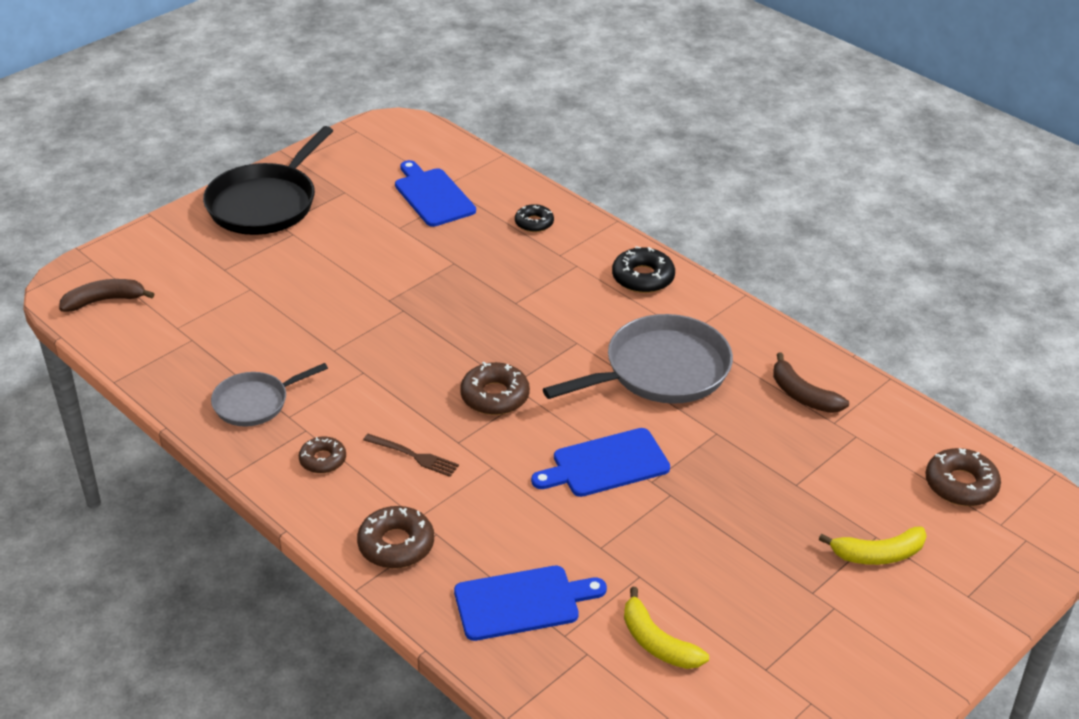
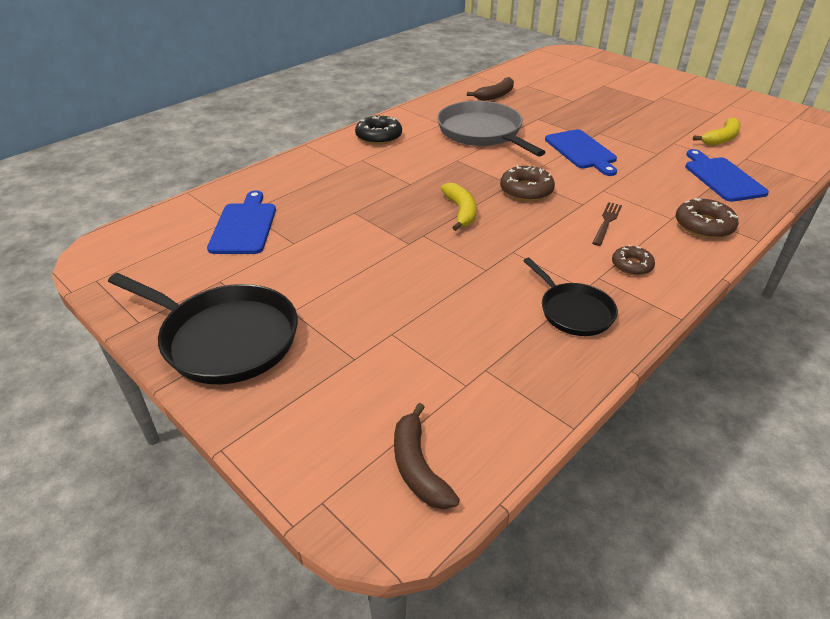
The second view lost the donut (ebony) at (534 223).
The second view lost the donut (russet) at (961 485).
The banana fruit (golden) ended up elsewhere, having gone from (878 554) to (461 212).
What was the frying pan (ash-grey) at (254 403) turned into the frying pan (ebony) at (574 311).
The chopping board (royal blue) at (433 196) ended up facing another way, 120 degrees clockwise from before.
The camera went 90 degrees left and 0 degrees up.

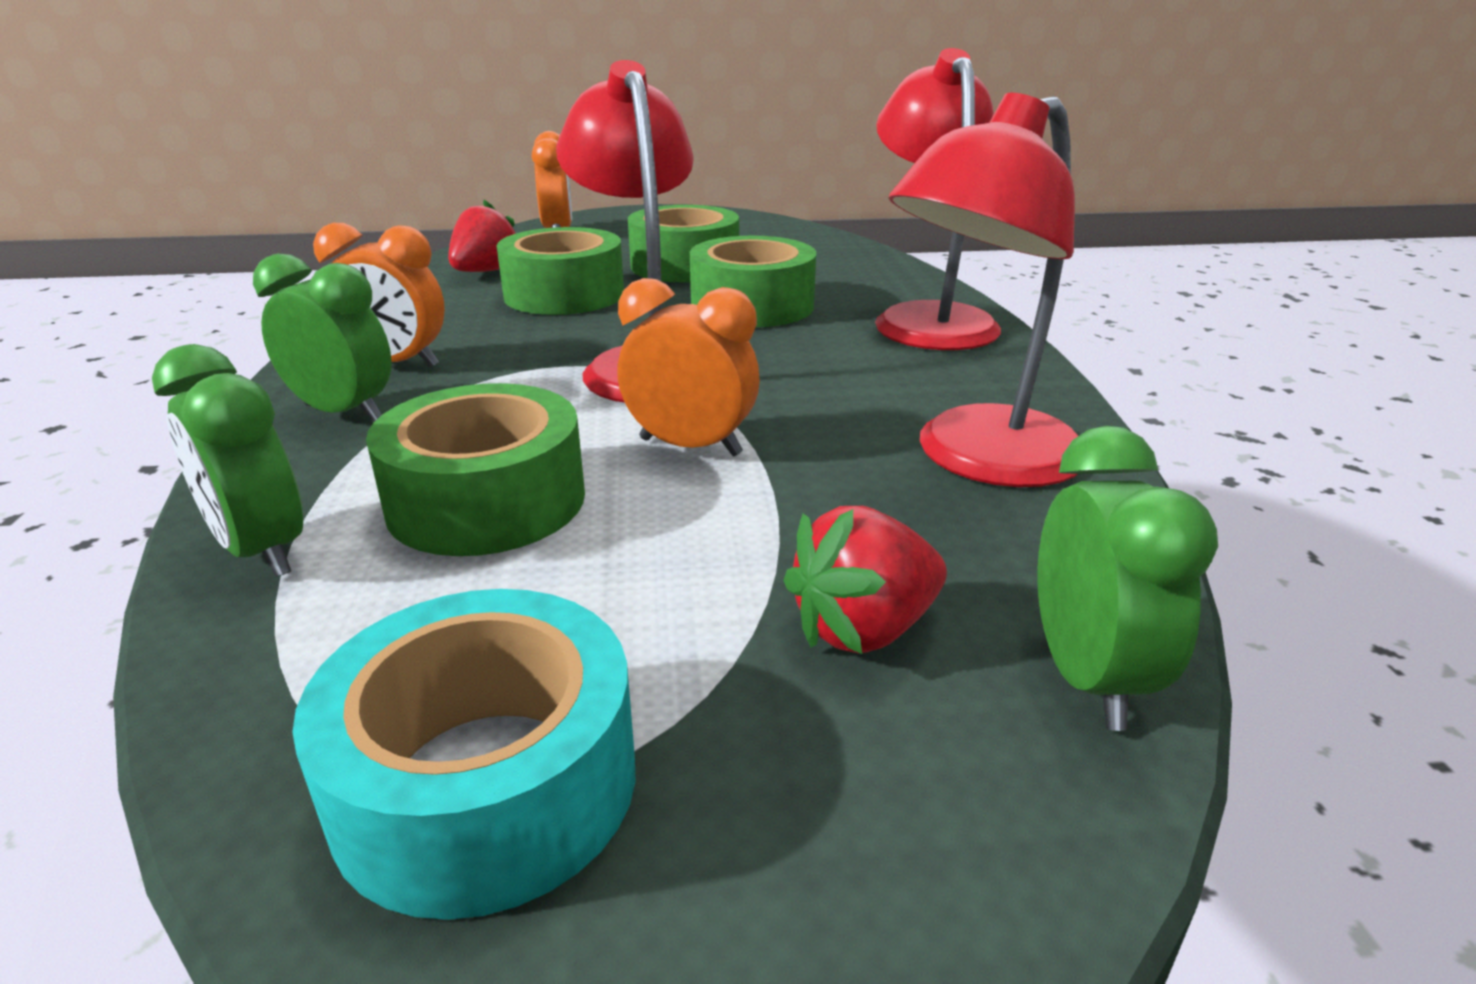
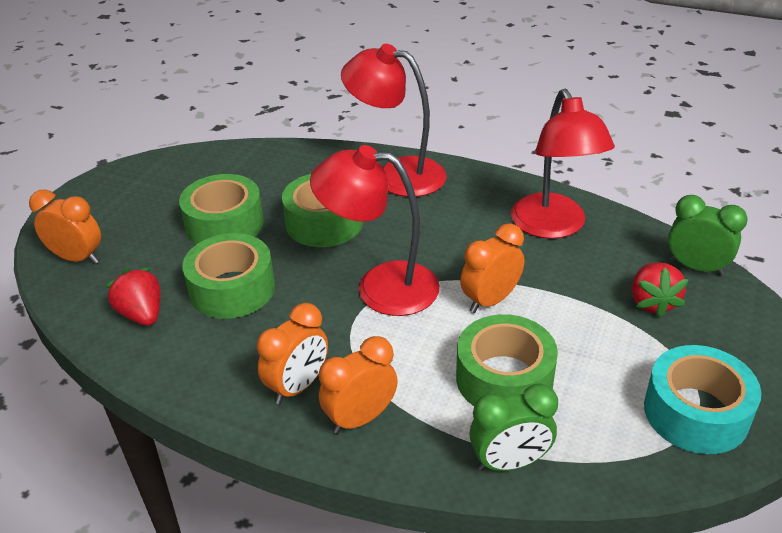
What was the alarm clock (emerald) at (343 413) turned into the alarm clock (orange-coloured) at (360 418).
The camera went 60 degrees left and 10 degrees up.

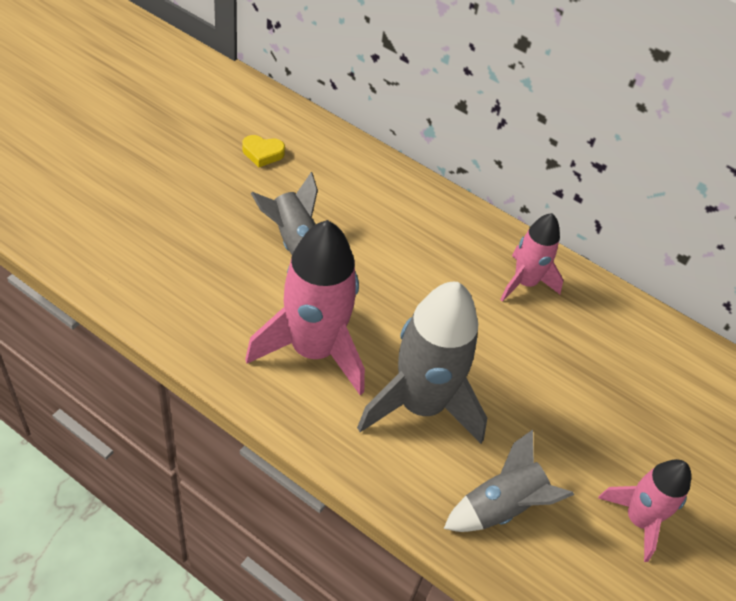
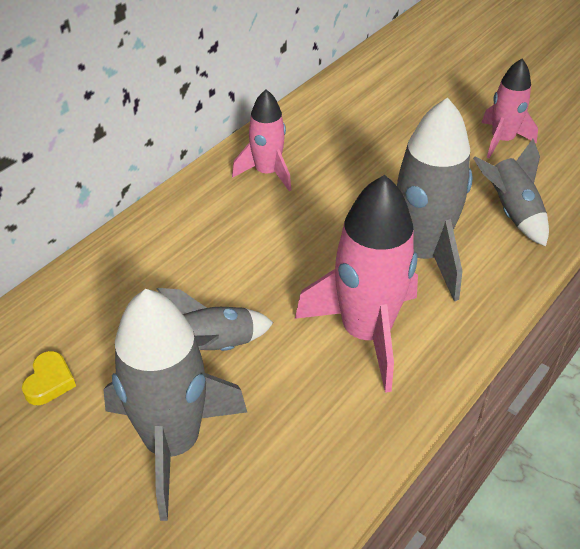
The second view gained the rocket (ash-grey) at (172 443).
The camera went 80 degrees left and 5 degrees down.

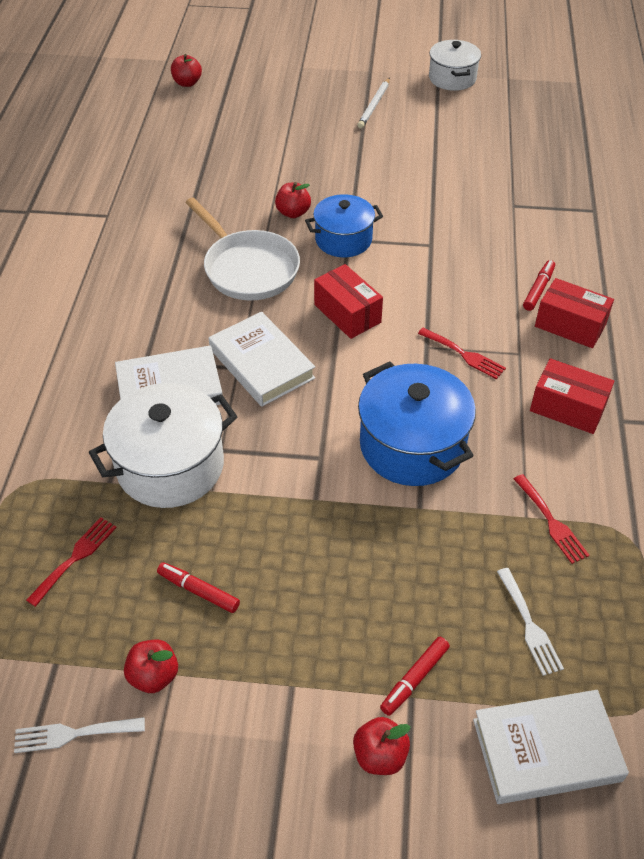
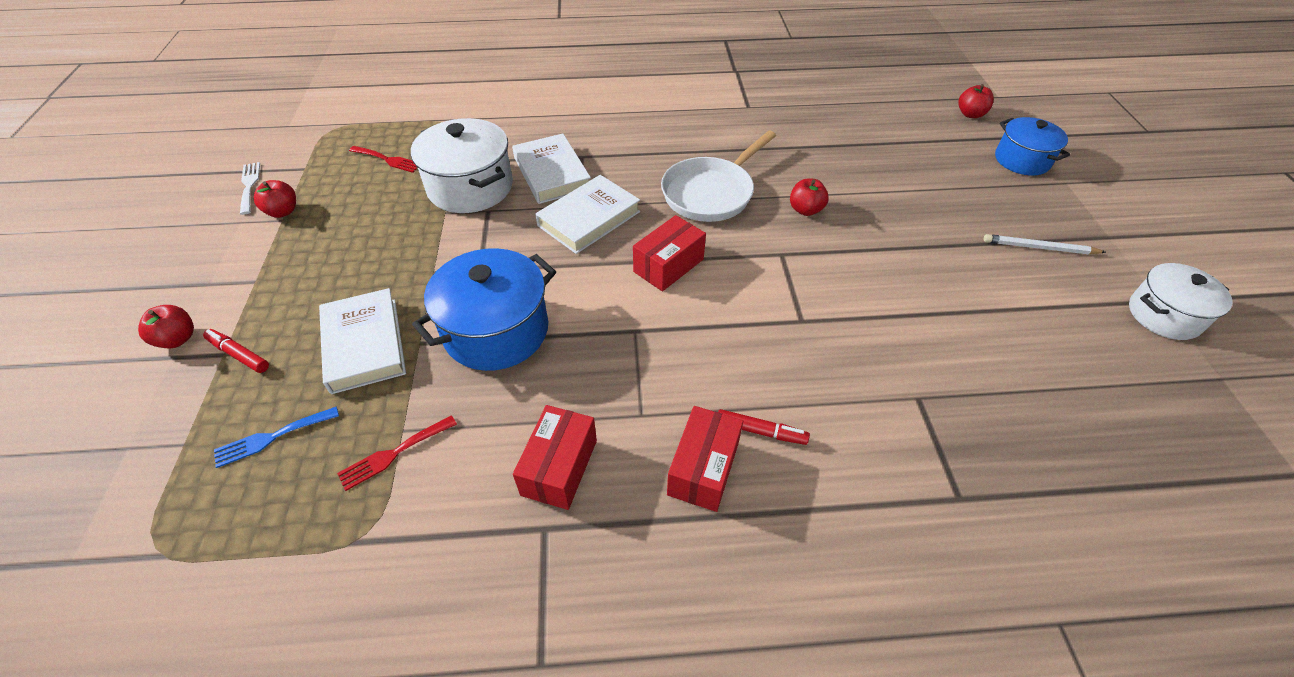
The second view lost the marker (crimson) at (198 591).
The second view lost the table fork (crimson) at (464 355).
The pot (royal blue) ended up elsewhere, having gone from (343 240) to (1022 160).
The hardcover (pure white) ended up elsewhere, having gone from (546 750) to (364 344).
What was the table fork (pure white) at (529 625) turned into the table fork (royal blue) at (272 437).
The camera went 80 degrees right and 0 degrees up.

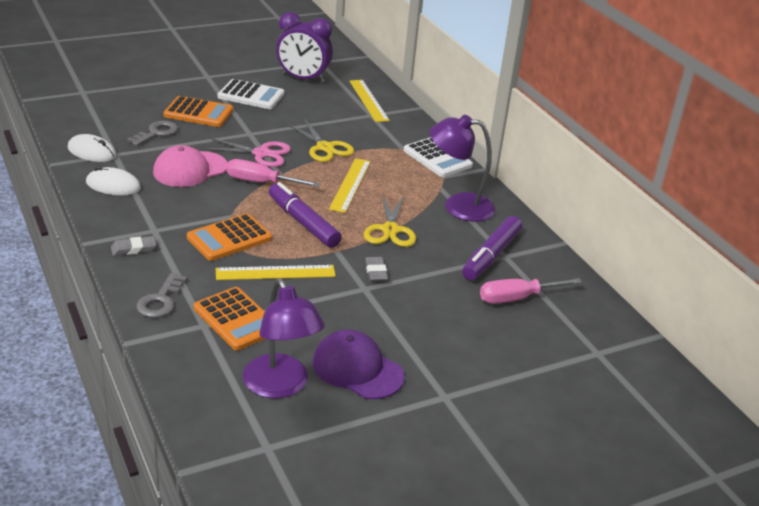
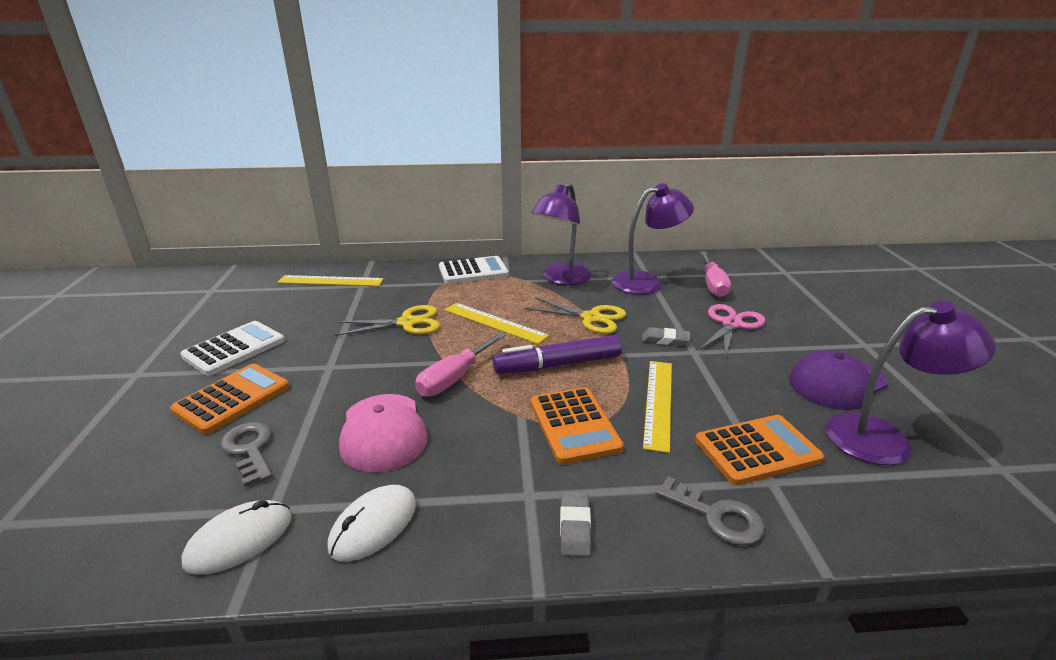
The second view lost the alarm clock (violet) at (303 79).
The scissors (rosy) ended up elsewhere, having gone from (261 154) to (731 324).
Where the marker (violet) stood at (491 255), the lamp (violet) came to stand at (646 282).
The camera went 65 degrees left and 5 degrees down.

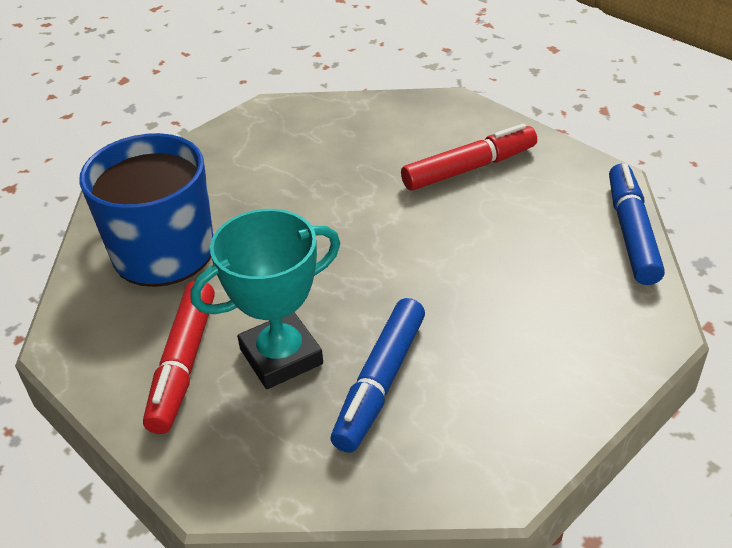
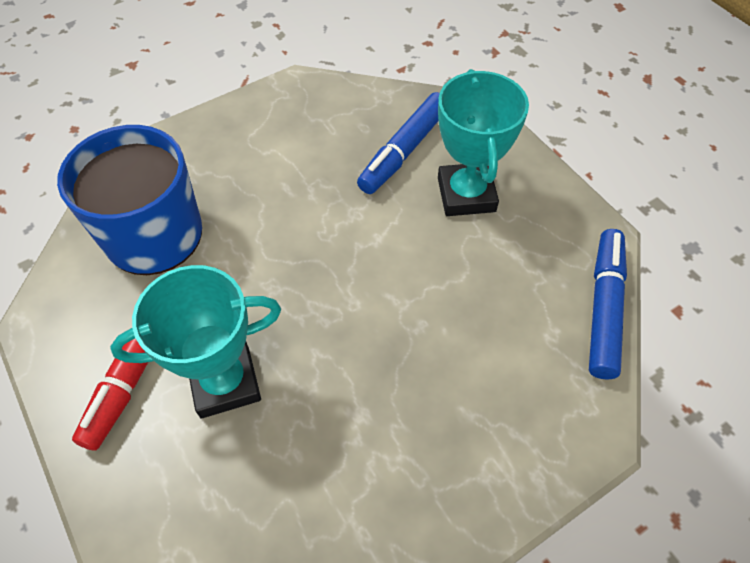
The marker (royal blue) ended up elsewhere, having gone from (380 382) to (404 151).
Where the marker (crimson) stood at (469 168), the prize cup (teal) came to stand at (466 194).
The camera went 10 degrees right and 15 degrees up.

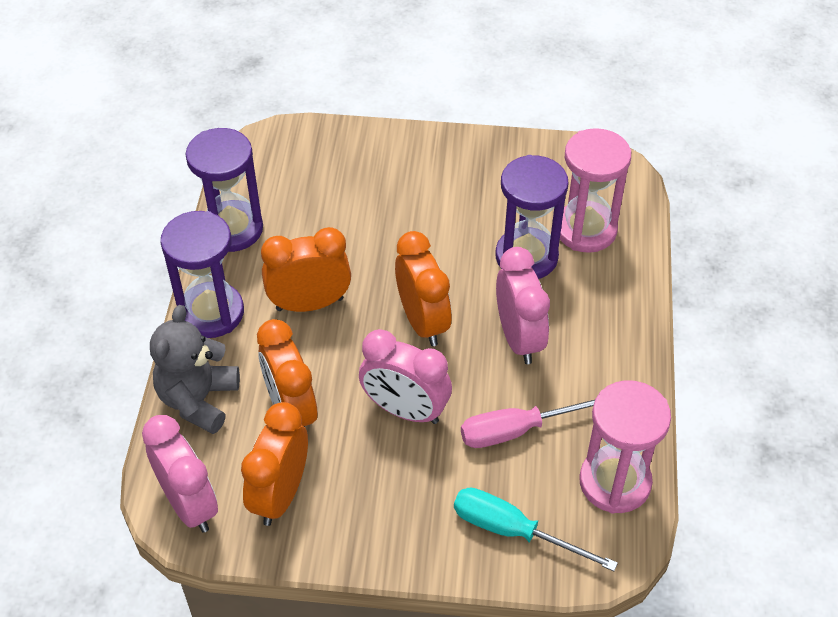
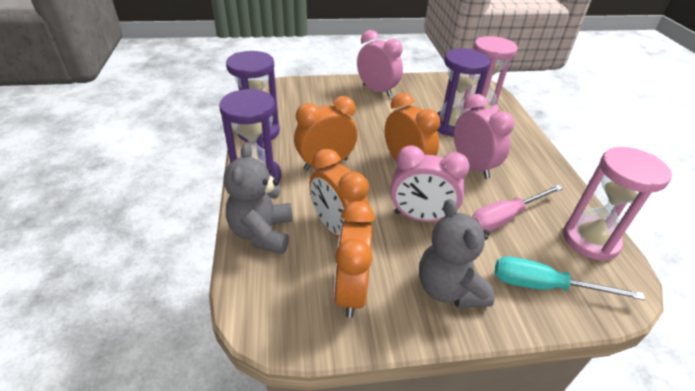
The second view gained the teddy bear (ash-grey) at (448 289).
The alarm clock (rosy) ended up elsewhere, having gone from (189 504) to (377 91).
The camera went 15 degrees left and 10 degrees down.

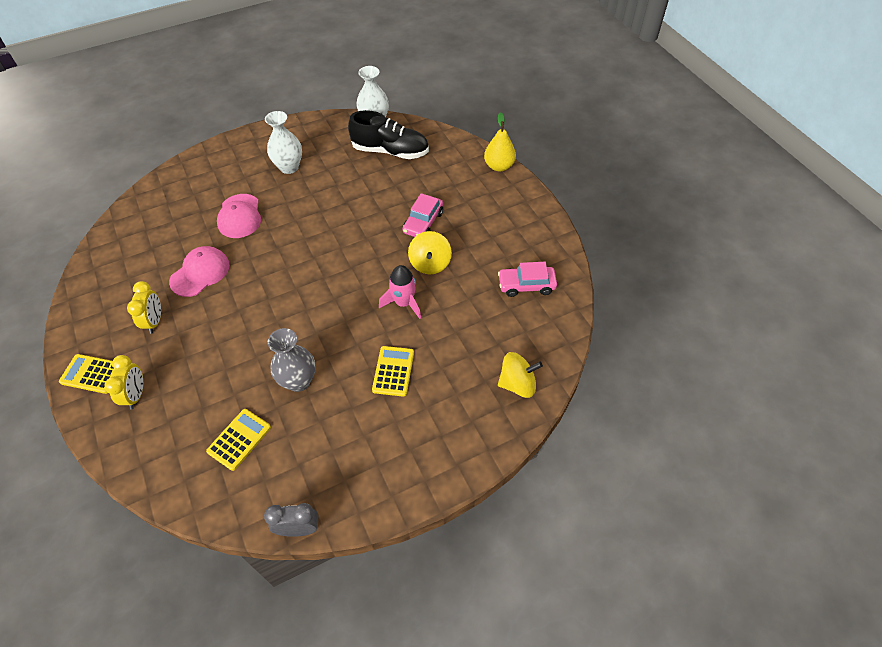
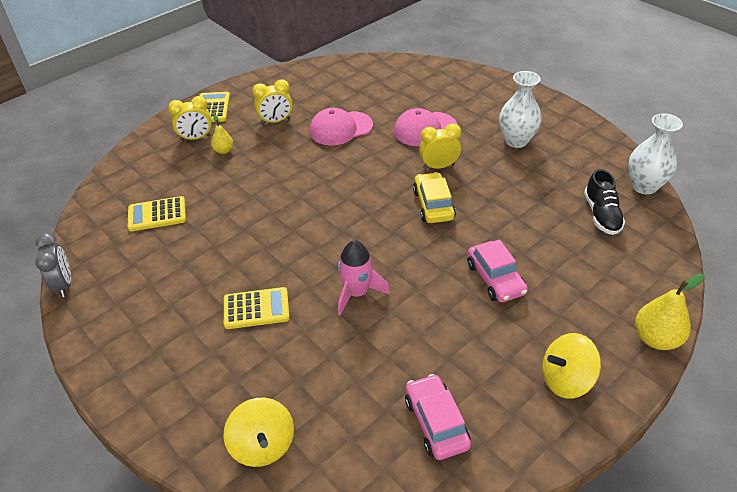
The second view lost the tall vase (ash-grey) at (298 381).
The second view gained the pear fruit (golden) at (224 150).
The second view gained the car (golden) at (433 205).
The second view gained the alarm clock (golden) at (439 166).
The spinning top (golden) ended up elsewhere, having gone from (430 263) to (566 379).
The peaked cap (rosy) at (200 273) ended up facing another way, 135 degrees clockwise from before.
The calculator (golden) at (239 439) ended up facing another way, 150 degrees clockwise from before.
The car (rosy) at (423 222) ended up facing another way, 120 degrees counterclockwise from before.
The size of the shoe (ebony) at (390 151) changed by a factor of 0.64.
The camera went 75 degrees right and 10 degrees down.

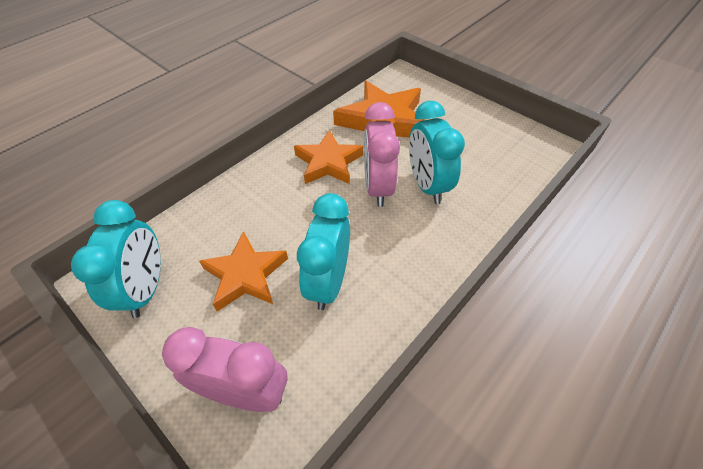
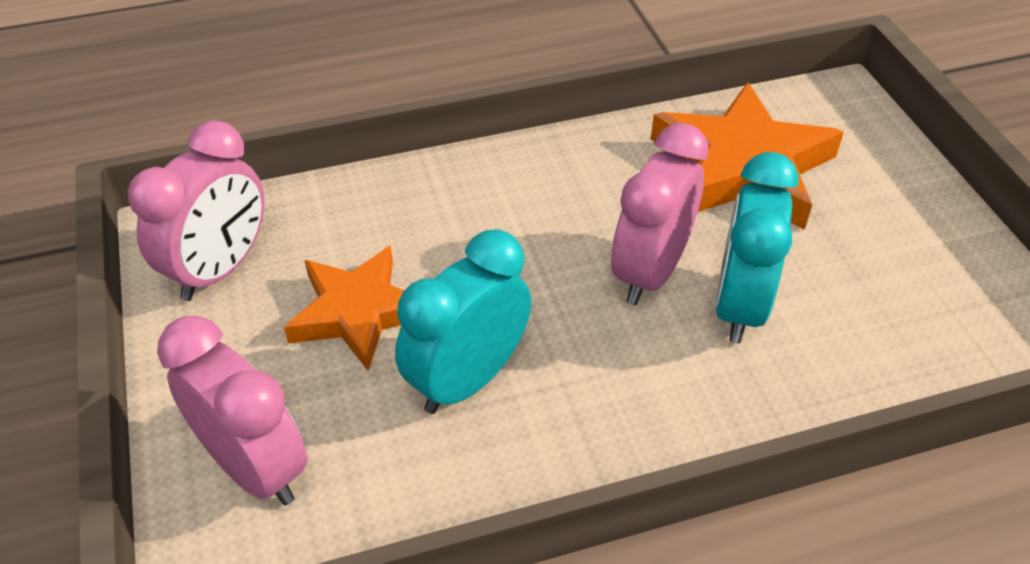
The second view lost the star (orange-coloured) at (328 162).
What was the alarm clock (teal) at (146 289) turned into the alarm clock (rosy) at (220 269).
The camera went 30 degrees right and 5 degrees down.

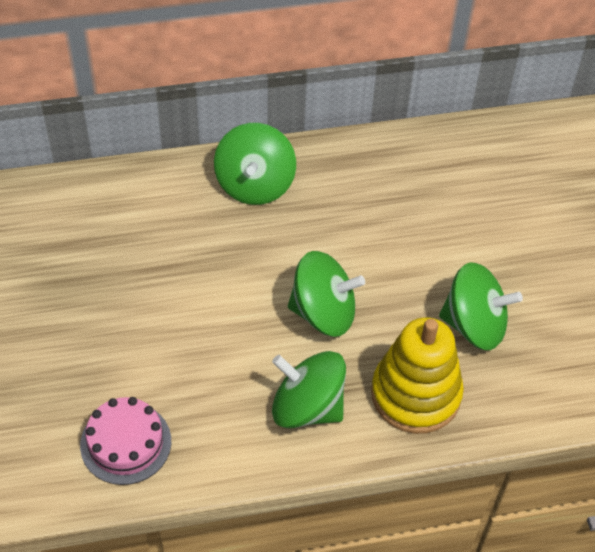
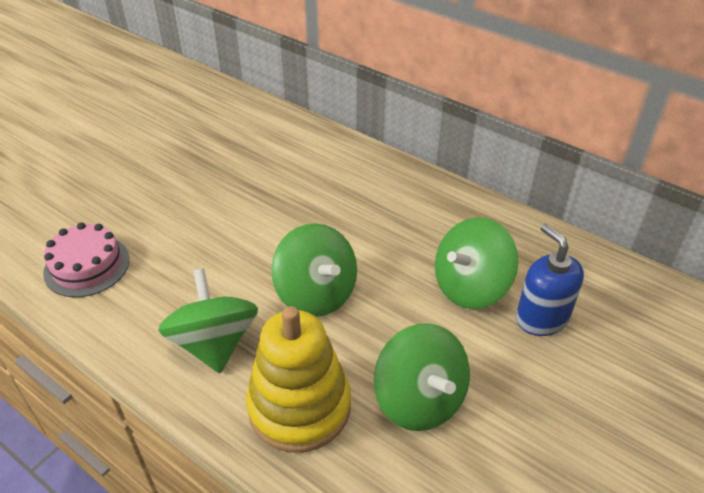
The second view gained the soap pump (royal blue) at (541 318).
The spinning top (emerald) ended up elsewhere, having gone from (255 184) to (470 287).
The camera went 50 degrees right and 10 degrees down.

